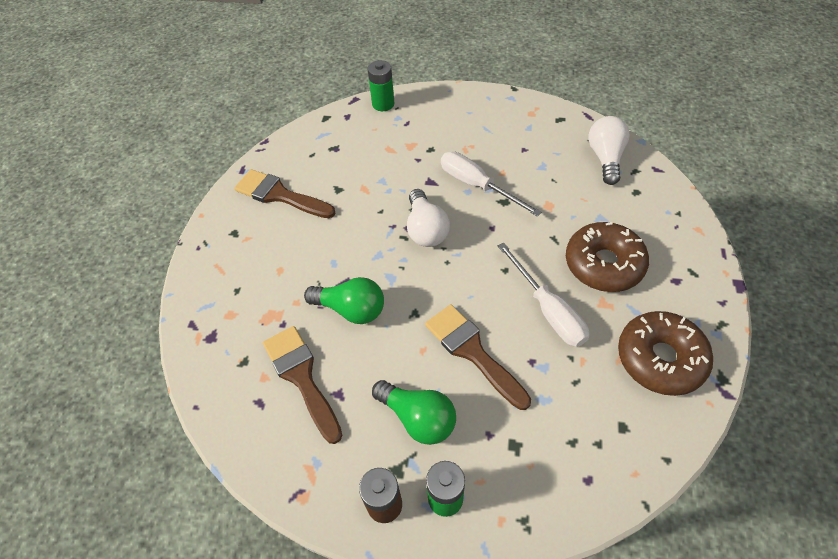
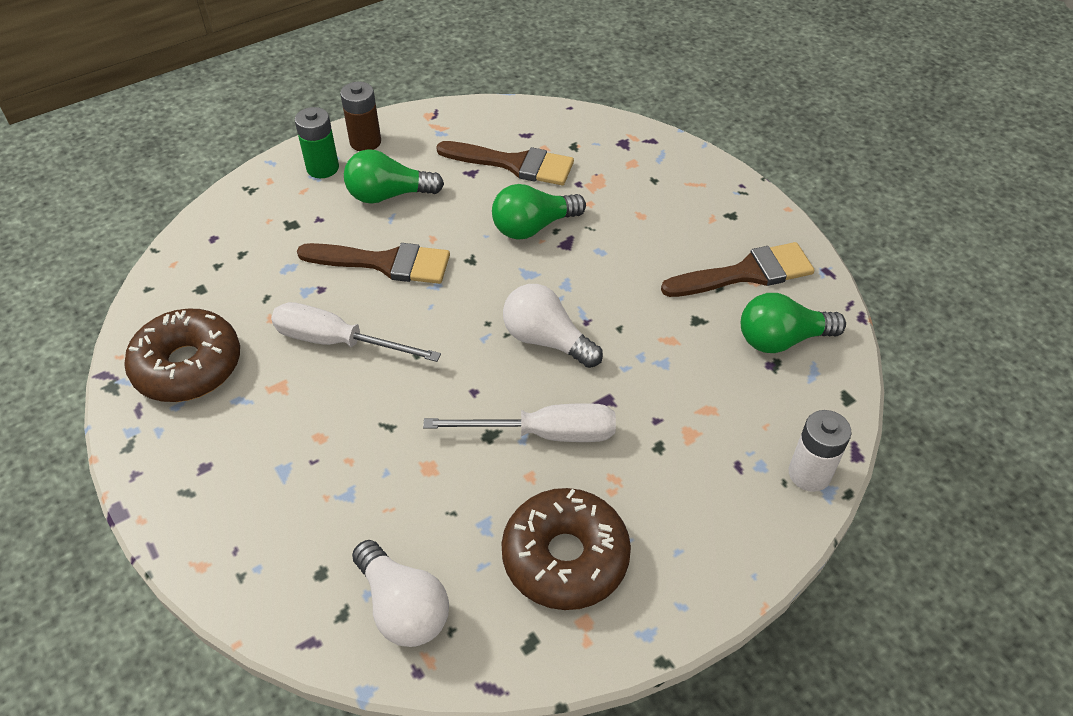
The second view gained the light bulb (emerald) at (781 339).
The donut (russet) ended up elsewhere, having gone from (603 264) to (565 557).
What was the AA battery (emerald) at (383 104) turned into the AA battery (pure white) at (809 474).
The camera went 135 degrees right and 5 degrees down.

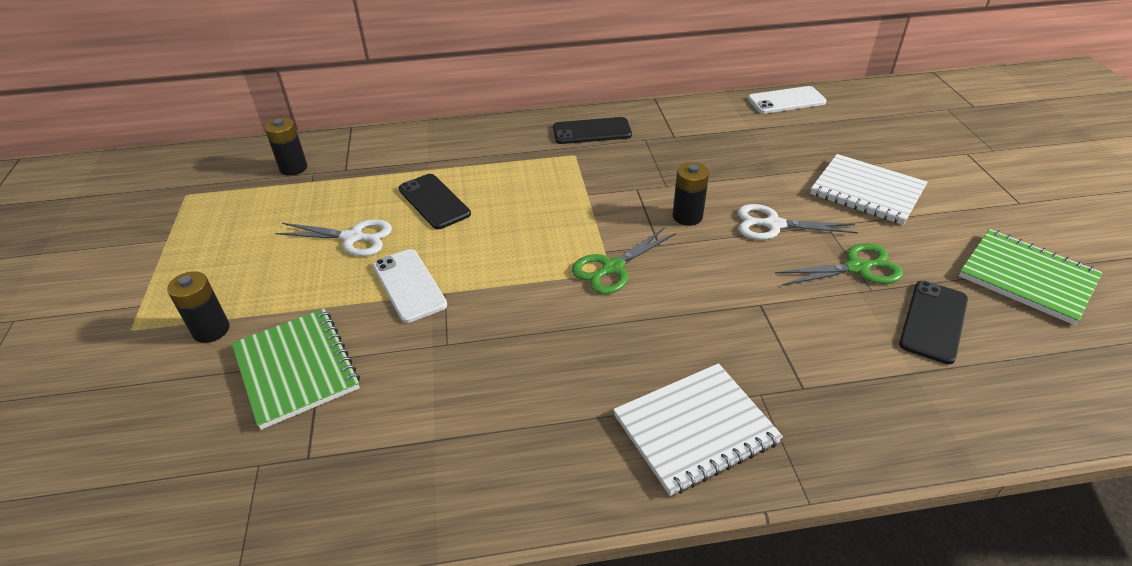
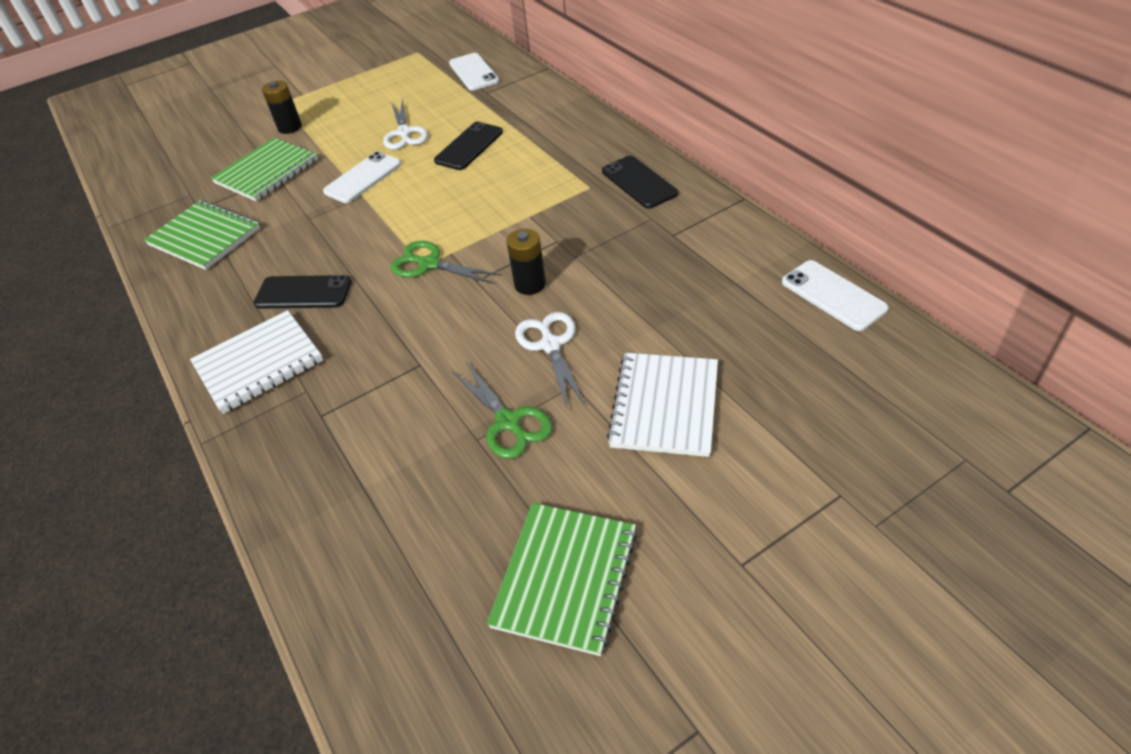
The second view gained the notepad (emerald) at (204 237).
The phone (ebony) ended up elsewhere, having gone from (933 321) to (303 293).
Where the AA battery (ebony) stood at (293 168), the phone (pure white) came to stand at (473 72).
The notepad (pure white) at (695 429) ended up facing another way, 75 degrees counterclockwise from before.
The camera went 70 degrees right and 5 degrees up.

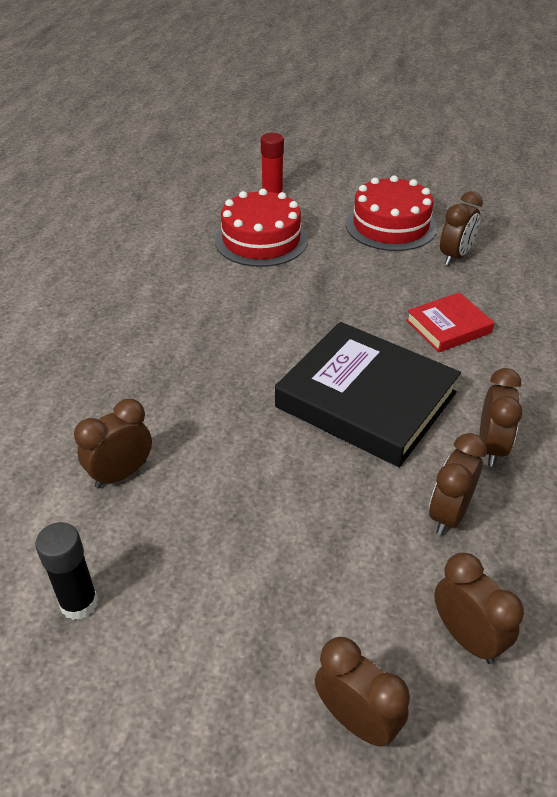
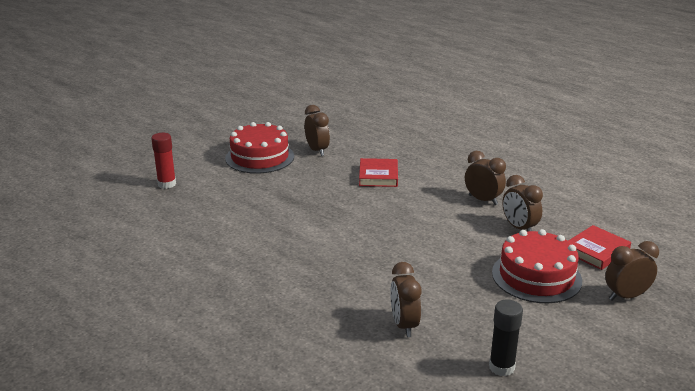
The second view lost the hardcover (ebony) at (366 400).
The layer cake (crimson) ended up elsewhere, having gone from (261 240) to (536 276).
Where the alarm clock (russet) stood at (466 637), the hardcover (crimson) came to stand at (596 251).
The camera went 60 degrees left and 15 degrees down.

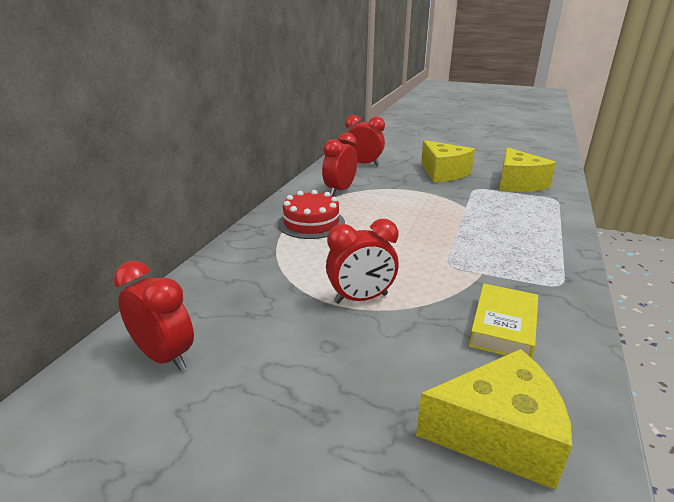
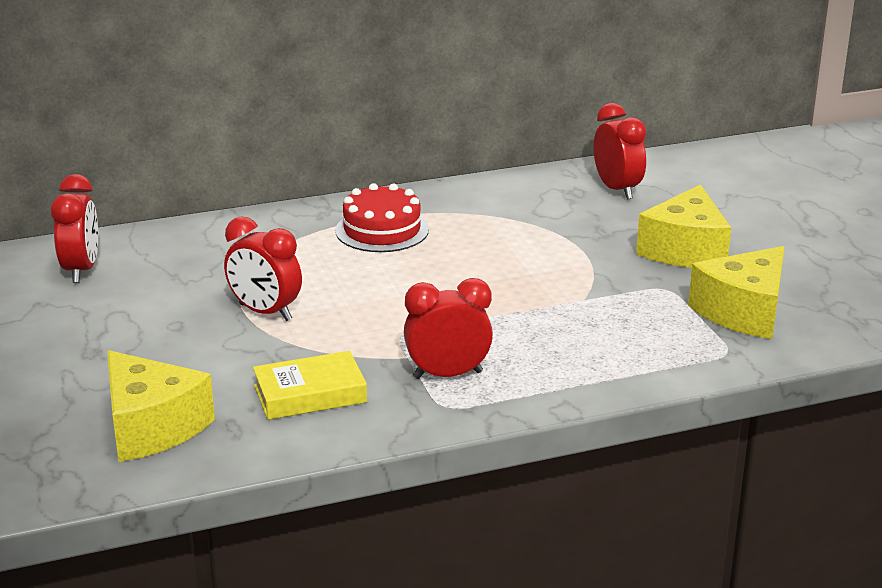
The alarm clock (crimson) ended up elsewhere, having gone from (340 190) to (448 375).
The camera went 50 degrees right and 0 degrees up.

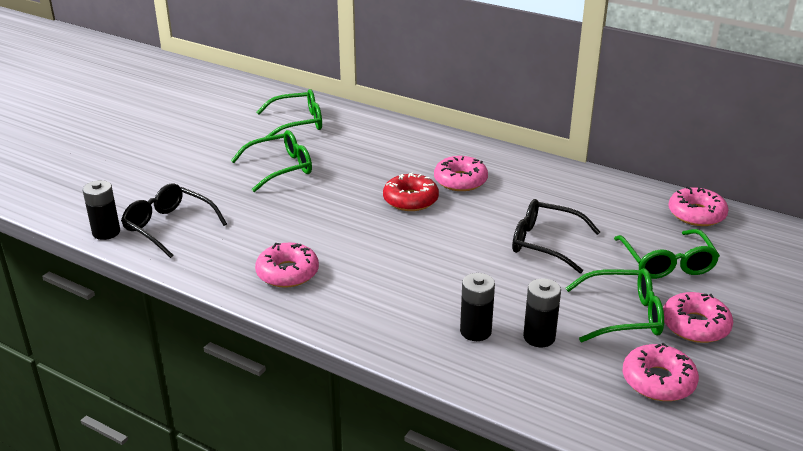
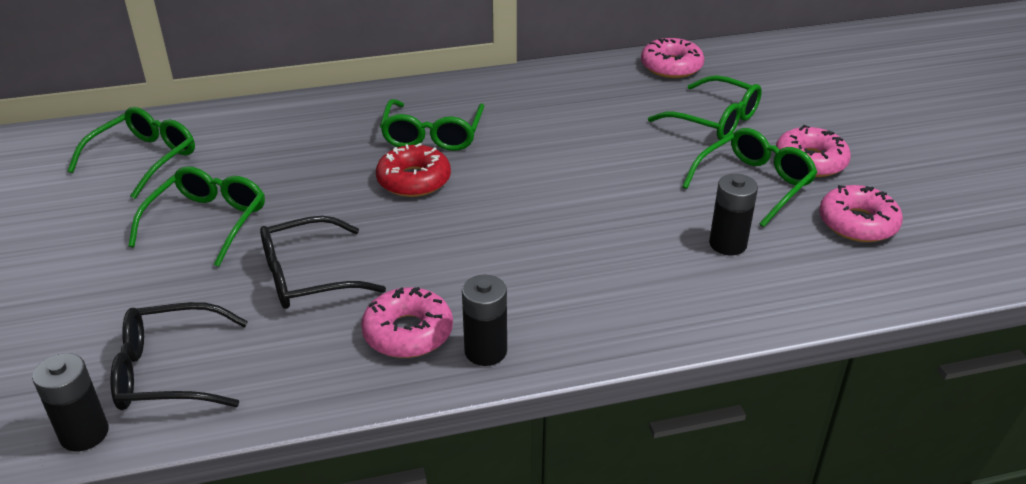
The AA battery (ebony) ended up elsewhere, having gone from (475 331) to (485 351).
The eyeglasses (ebony) ended up elsewhere, having gone from (545 243) to (308 276).
Where the donut (rosy) stood at (460 181), the eyeglasses (emerald) came to stand at (432 135).
The camera went 45 degrees left and 5 degrees up.

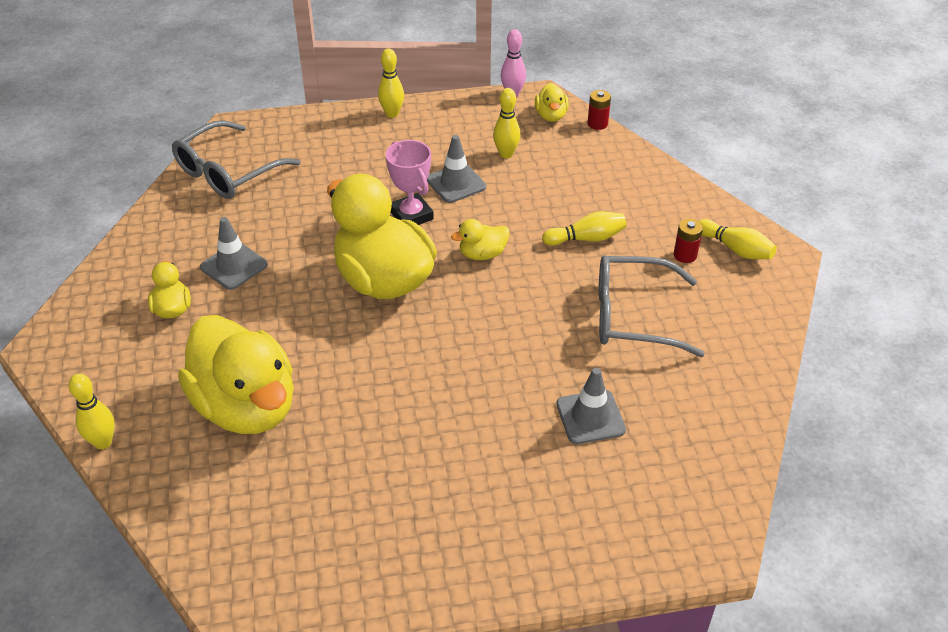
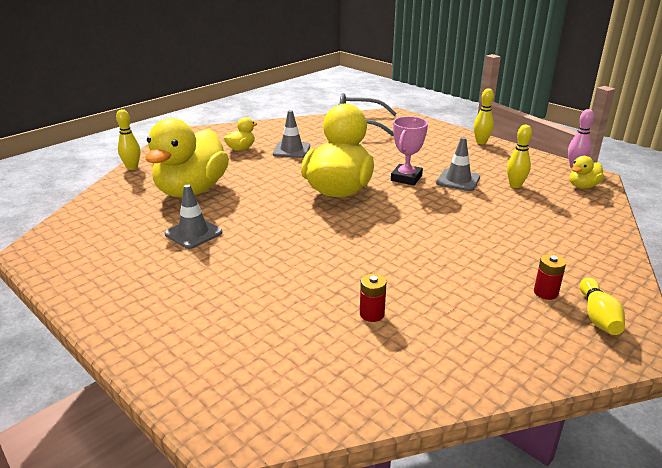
The second view lost the rubber duck (golden) at (482 254).
The second view lost the skittle (golden) at (586 238).
The second view lost the eyeglasses (ash-grey) at (633 316).
The road cone (ash-grey) ended up elsewhere, having gone from (590 417) to (193 233).
The AA battery (crimson) ended up elsewhere, having gone from (597 124) to (372 314).
The camera went 55 degrees right and 15 degrees down.

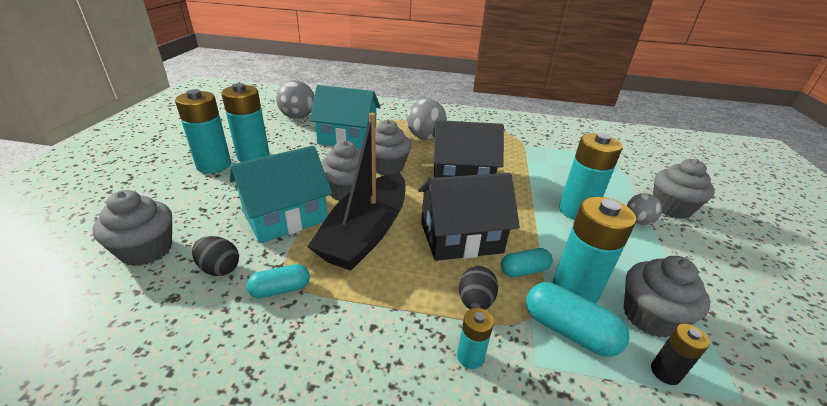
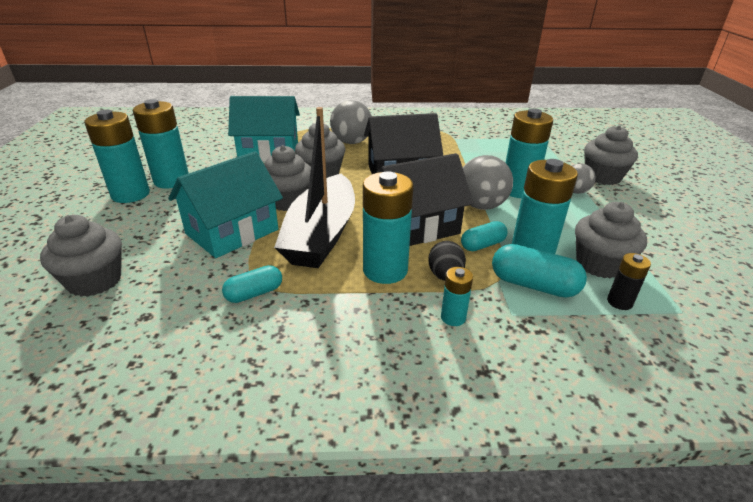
The second view lost the egg shape (ebony) at (219 268).
The second view gained the AA battery (teal) at (385 270).
The ball (ash-grey) ended up elsewhere, having gone from (298 117) to (481 206).
The camera went 10 degrees left and 0 degrees up.

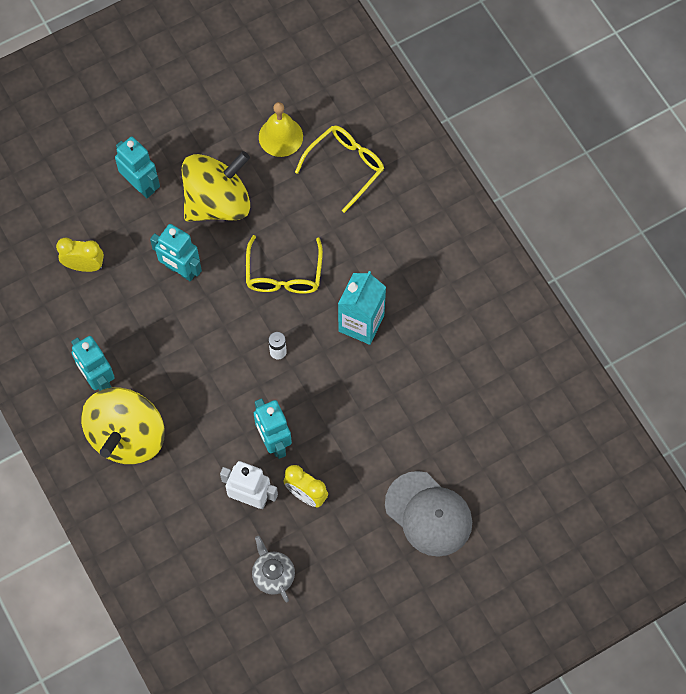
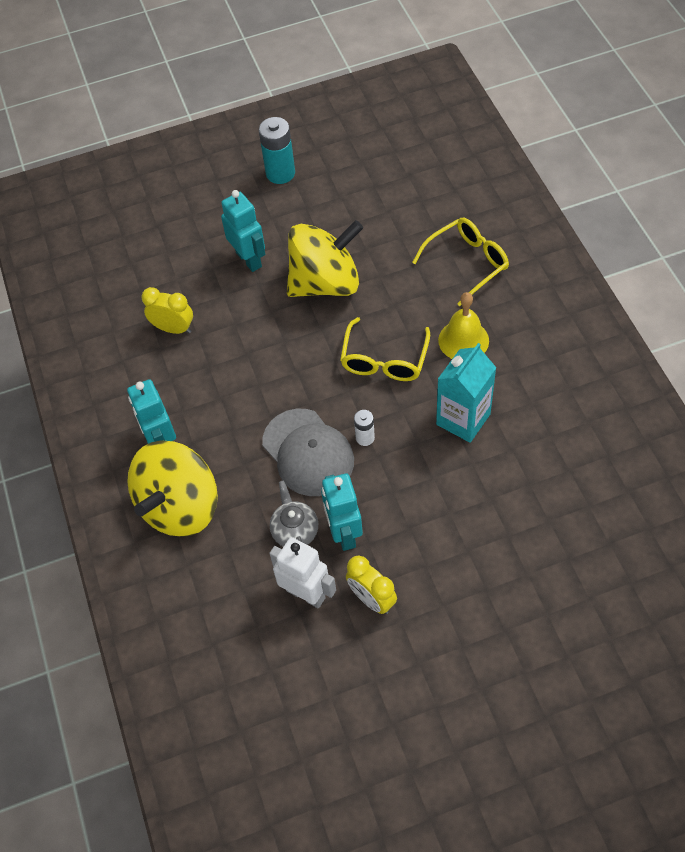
The second view lost the robot (teal) at (180 270).
The second view gained the AA battery (teal) at (280 173).
The china teapot (ash-grey) ended up elsewhere, having gone from (273 575) to (295 530).
The hand bell (golden) ended up elsewhere, having gone from (280 136) to (463 340).
The peaked cap (ash-grey) ended up elsewhere, having gone from (428 514) to (308 452).
The camera went 15 degrees right and 10 degrees down.

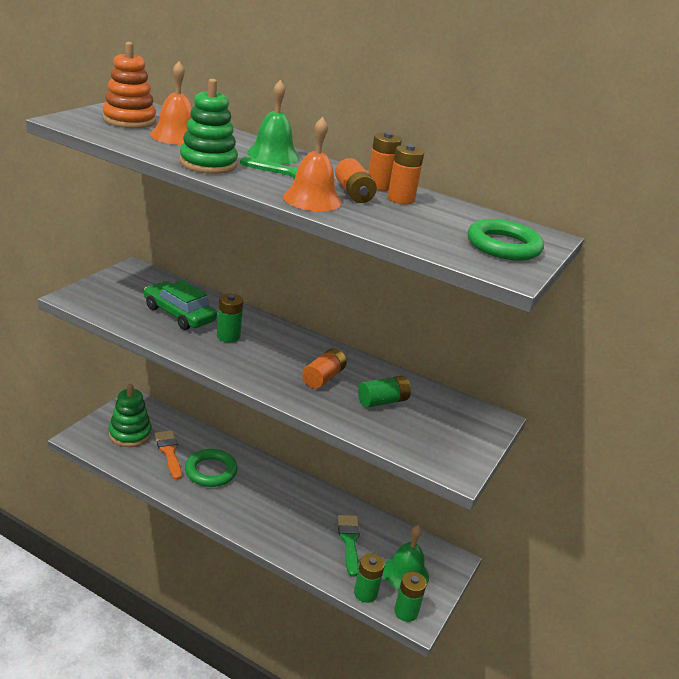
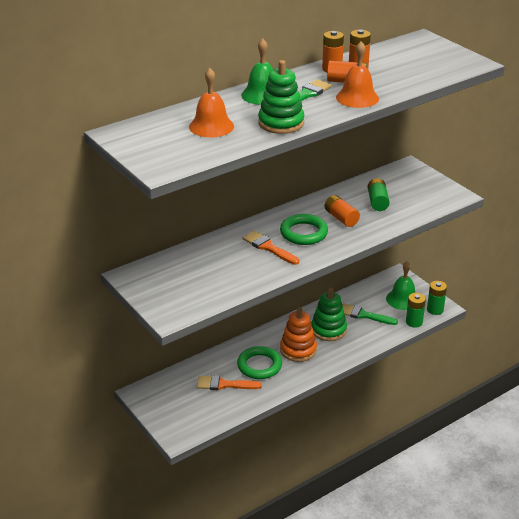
The second view lost the car (emerald) at (179 314).
The stacking rings (orange-coloured) ended up elsewhere, having gone from (129 120) to (298 350).
The stacking rings (emerald) ended up elsewhere, having gone from (130 434) to (328 330).
The torus (emerald) ended up elsewhere, having gone from (503 246) to (303 233).
Where the AA battery (emerald) stood at (228 336), the paintbrush (orange-coloured) came to stand at (268 247).
The camera went 60 degrees left and 5 degrees up.

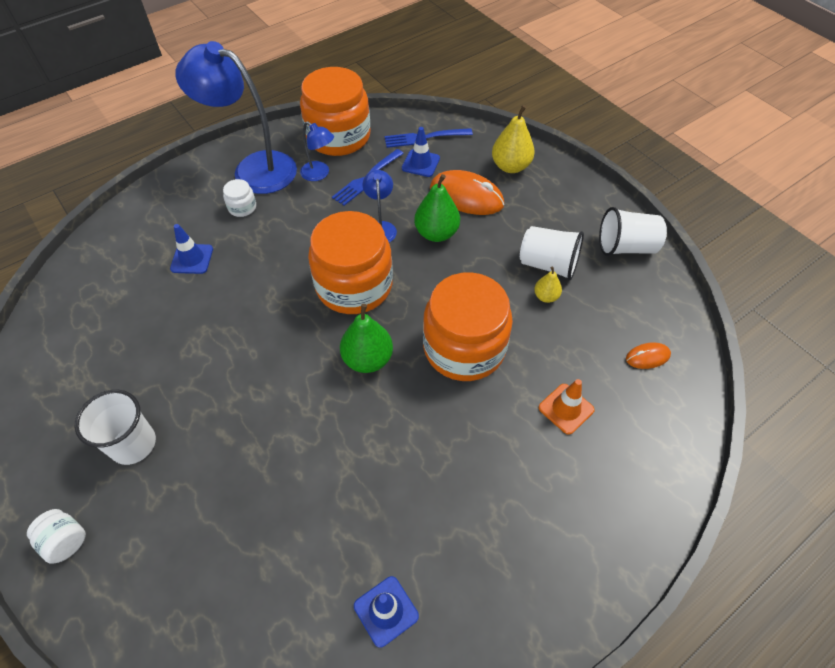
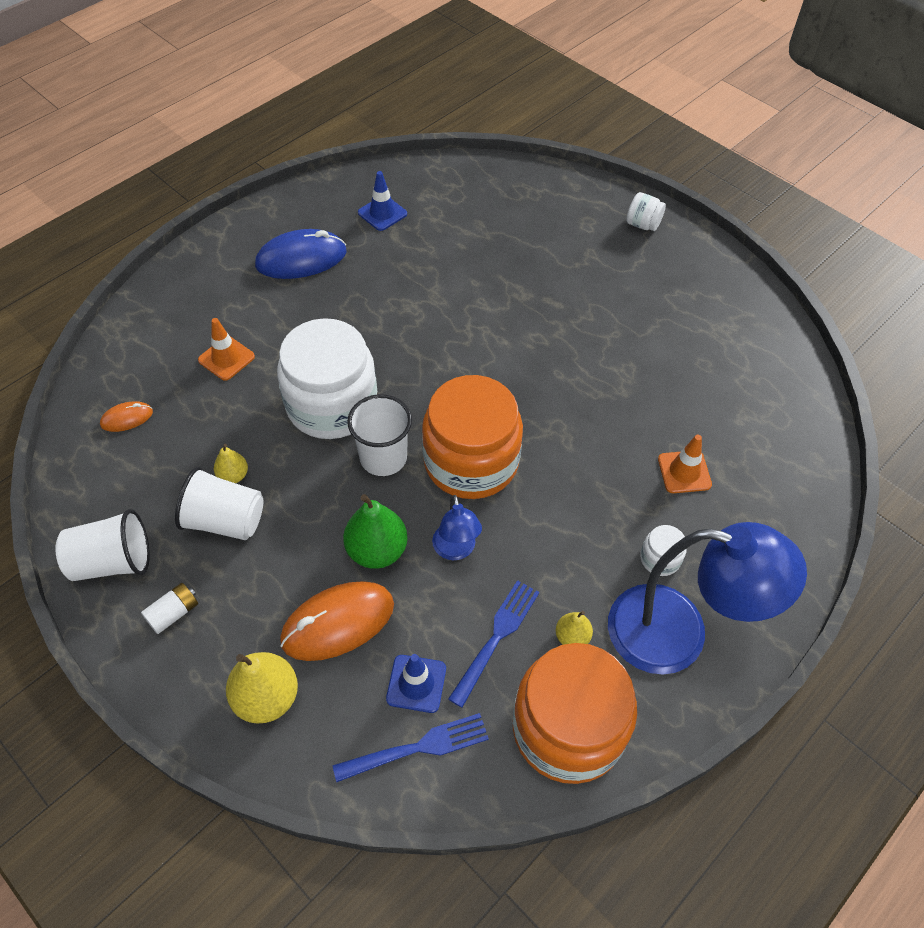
The second view lost the pear fruit (emerald) at (368 359).
The second view gained the AA battery (pure white) at (173 613).
The second view gained the PC mouse (royal blue) at (301 259).
The beaker (pure white) ended up elsewhere, having gone from (133 444) to (383 457).
Where the lamp (royal blue) stood at (319 174), the pear fruit (golden) came to stand at (572 637).
What was the road cone (royal blue) at (192 259) turned into the road cone (orange-coloured) at (684 472).
What was the jar (orange-coloured) at (464 348) turned into the jar (pure white) at (332 405).
The PC mouse (orange-coloured) at (466 196) ended up facing another way, 45 degrees counterclockwise from before.
The camera went 170 degrees right and 0 degrees up.

